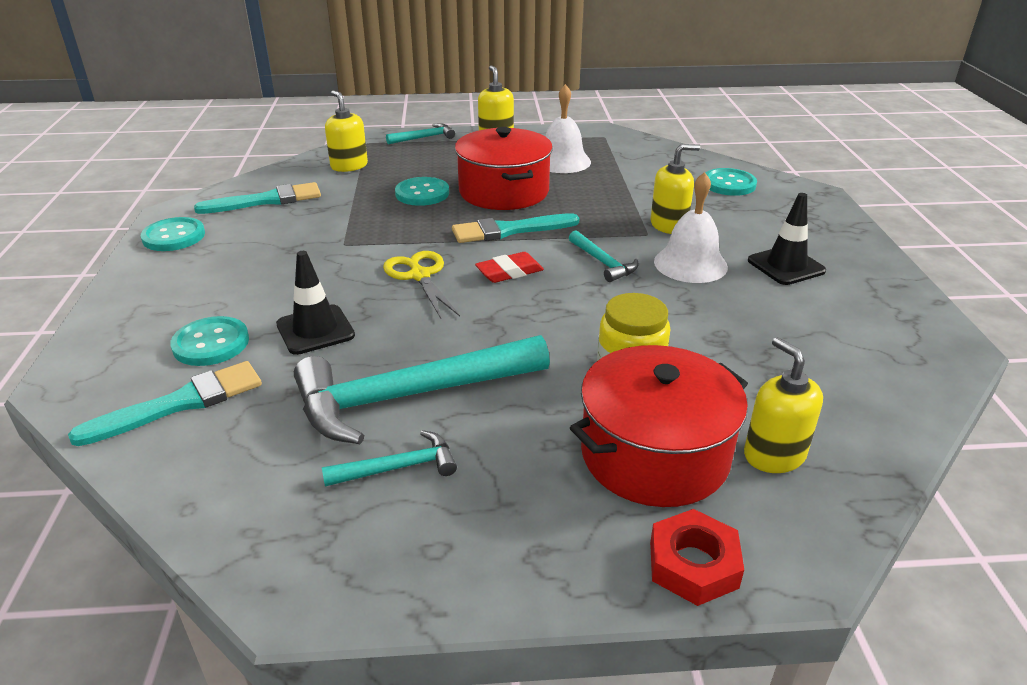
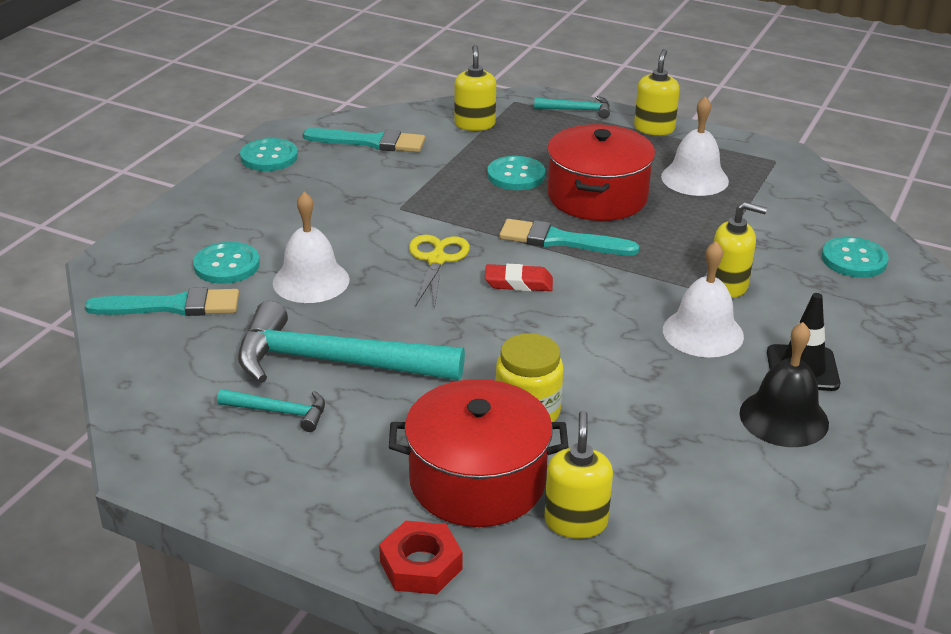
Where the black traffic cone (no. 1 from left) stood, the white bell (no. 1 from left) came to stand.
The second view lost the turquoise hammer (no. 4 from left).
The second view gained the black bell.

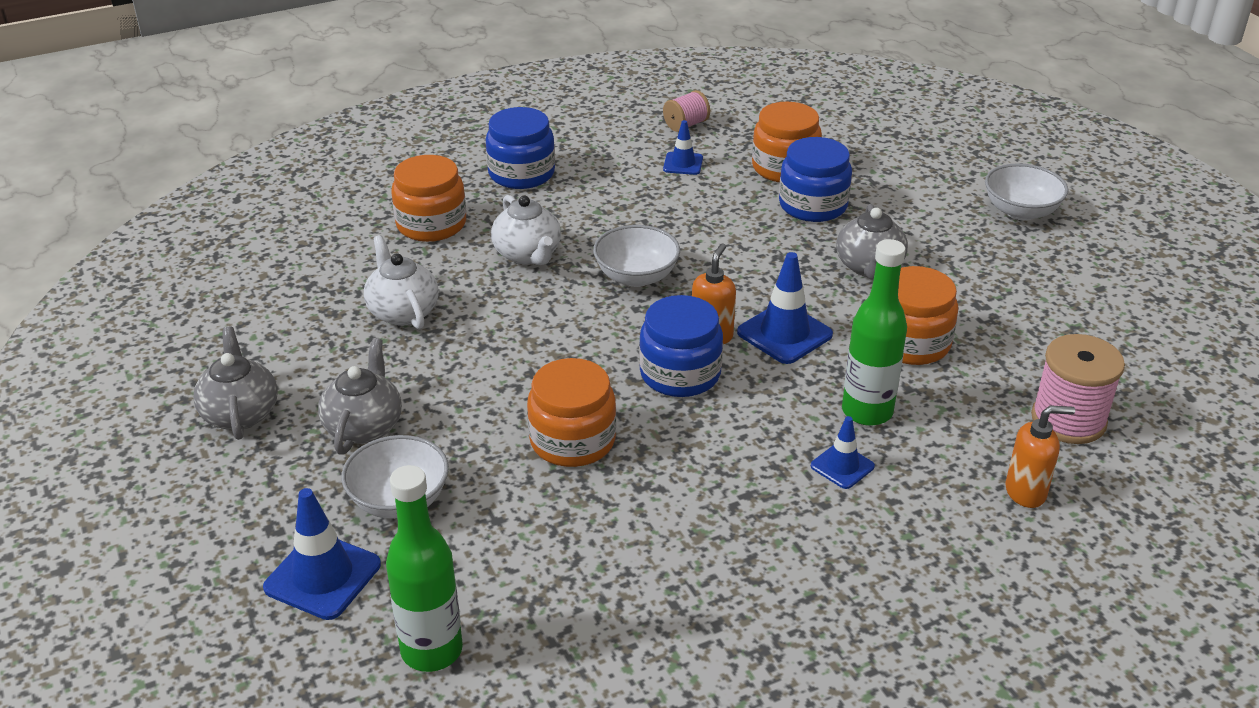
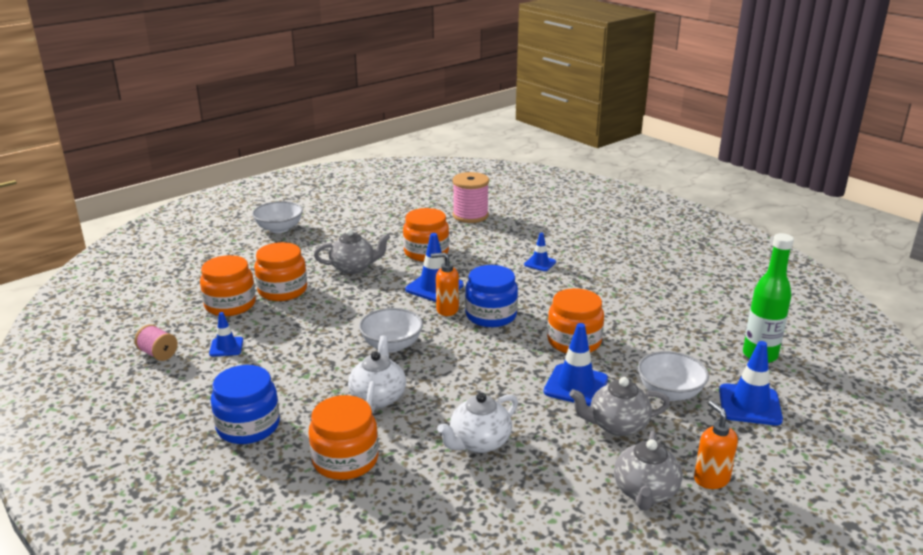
The grey teapot (no. 1 from left in the first image) ended up facing another way, 45 degrees counterclockwise from before.
The white teapot (no. 2 from left in the first image) ended up facing another way, 45 degrees counterclockwise from before.
What was the blue jar (no. 3 from left) turned into the orange jar (no. 2 from left).
The second view lost the green bottle (no. 2 from left).
The orange soap dispenser (no. 2 from left) ended up elsewhere.
The second view gained the blue traffic cone (no. 4 from left).

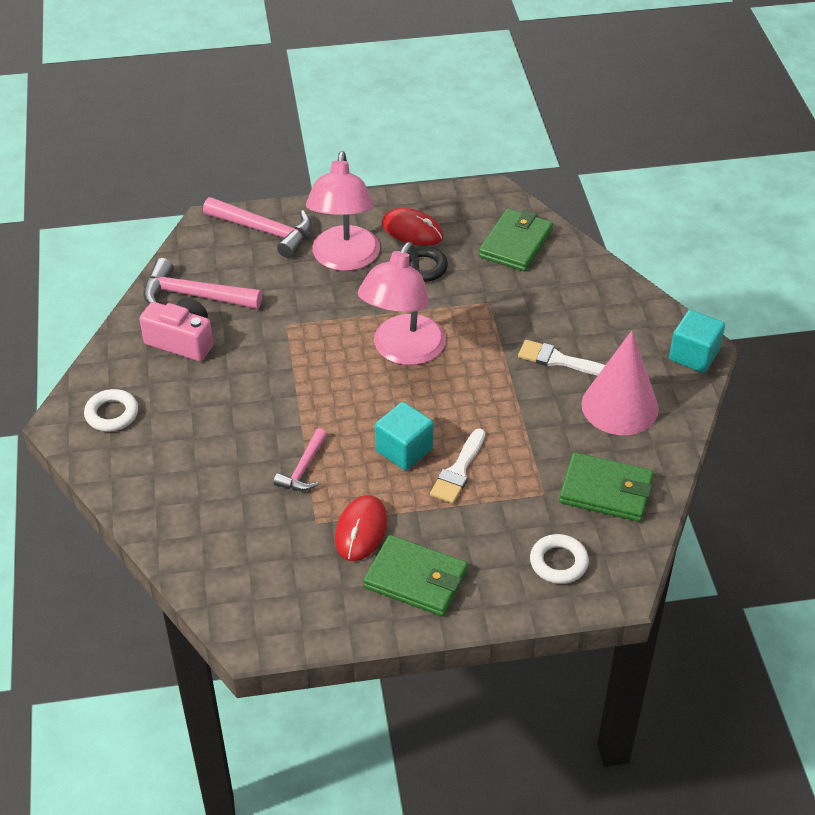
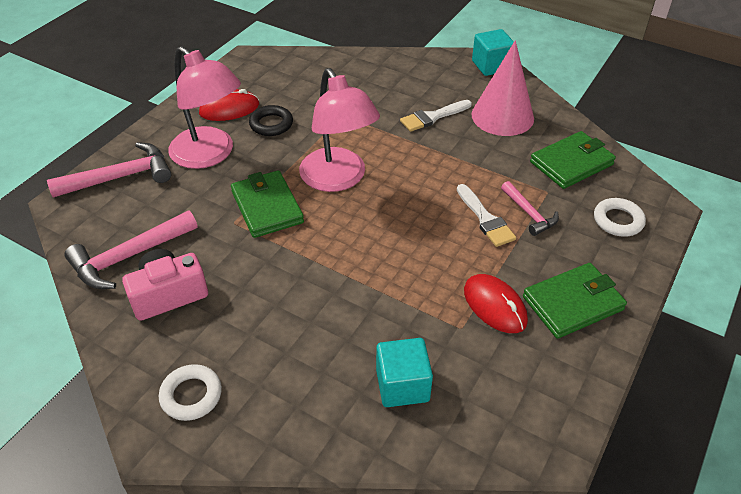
The pink hammer (no. 3 from left) ended up elsewhere.
The turquoise cube (no. 1 from left) ended up elsewhere.
The green wallet (no. 2 from left in the first image) ended up elsewhere.

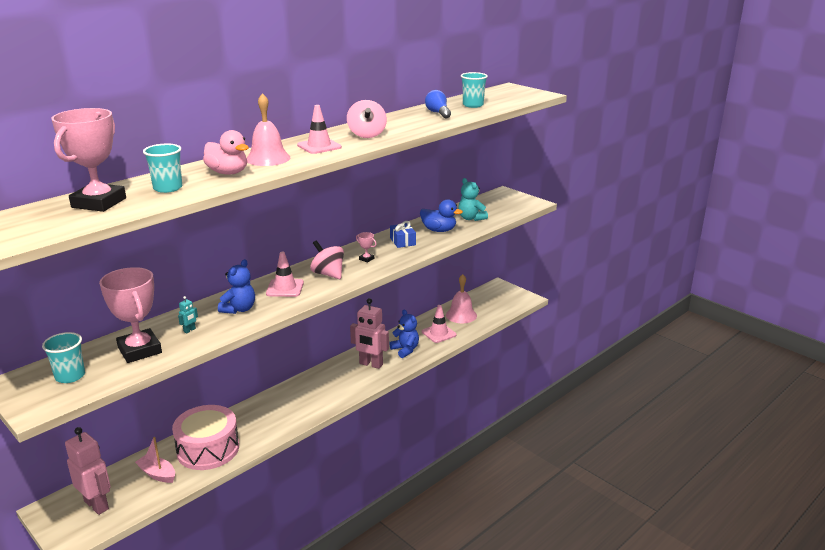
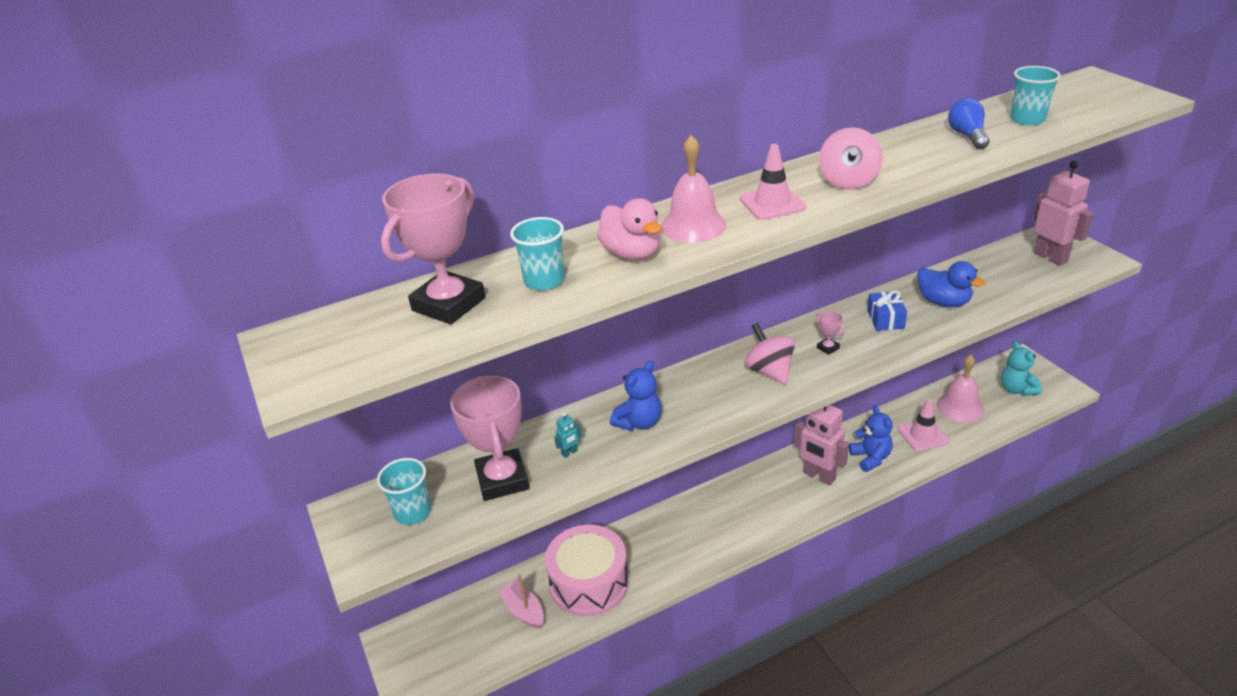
The pink robot (no. 1 from left in the first image) ended up elsewhere.
The second view lost the pink traffic cone (no. 1 from left).
The turquoise teddy bear ended up elsewhere.

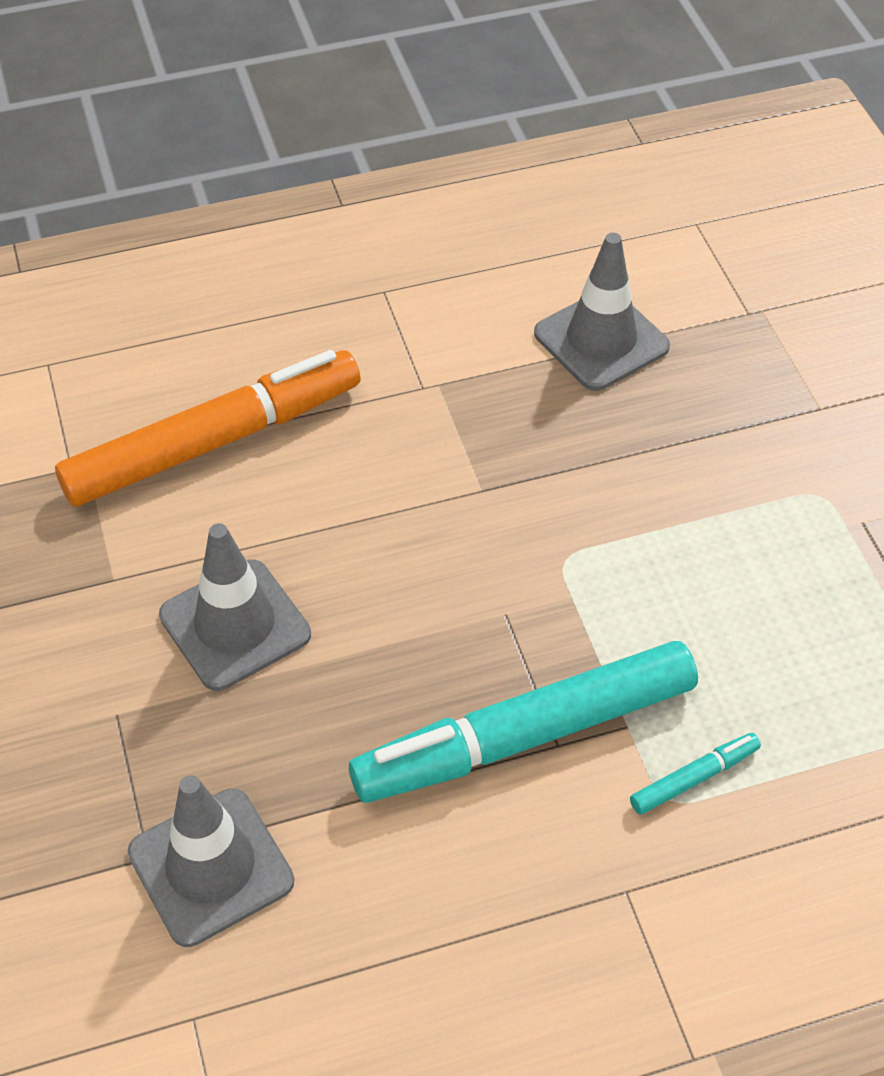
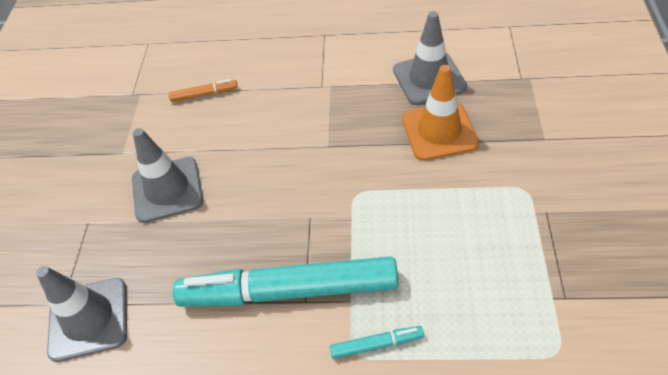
The size of the orange marker changed by a factor of 0.40.
The second view gained the orange traffic cone.

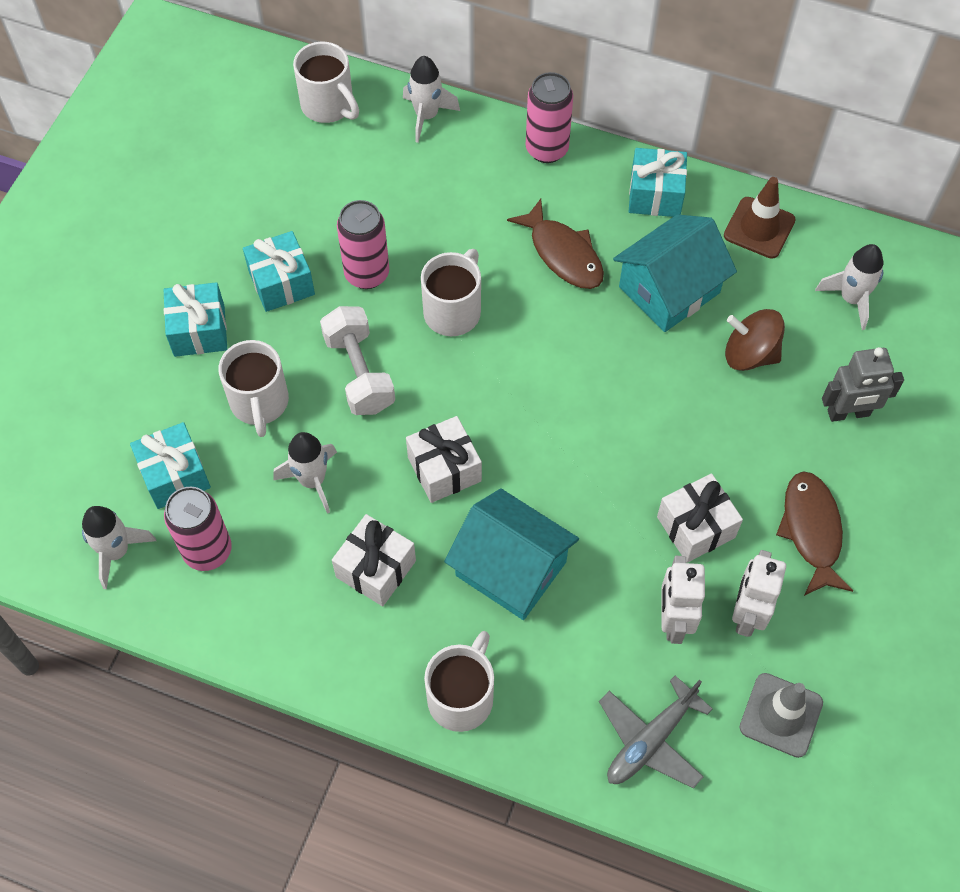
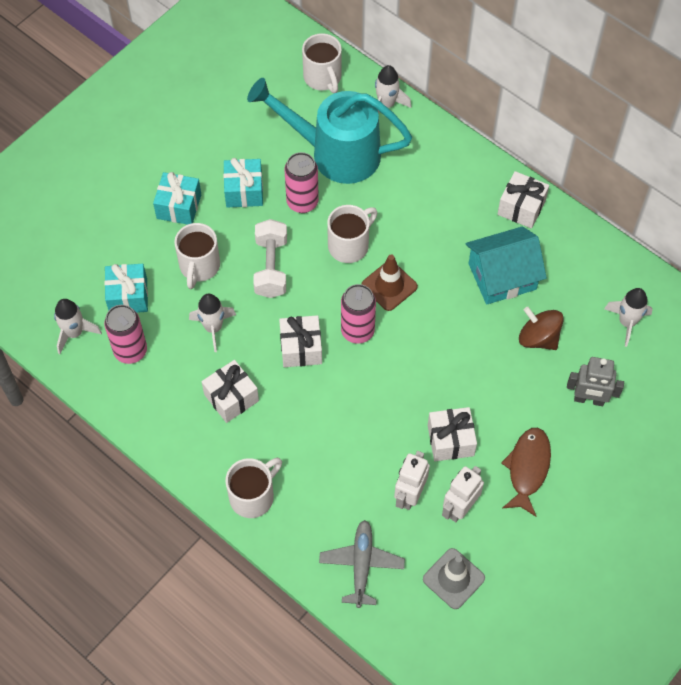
The second view lost the turquoise house (no. 1 from left).
The second view lost the brown fish (no. 1 from left).
The pink can (no. 3 from left) ended up elsewhere.
The grey plane ended up facing another way, 120 degrees clockwise from before.
What was the turquoise gift (no. 4 from left) turned into the white gift (no. 4 from left).
The brown traffic cone ended up elsewhere.
The second view gained the turquoise watering can.

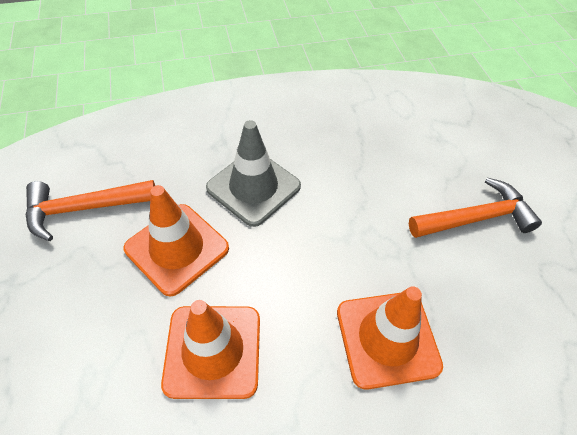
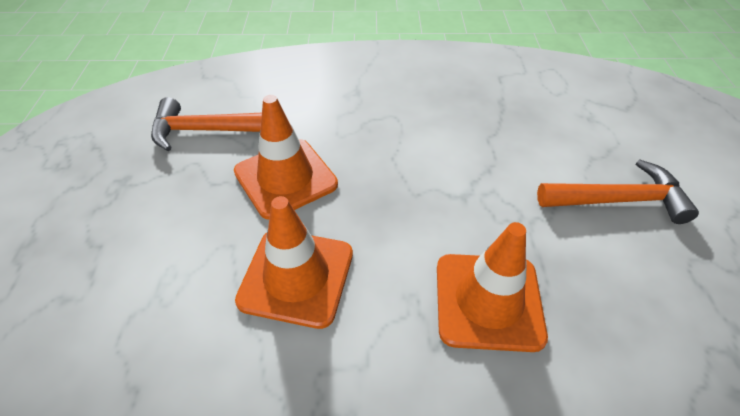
The second view lost the grey traffic cone.

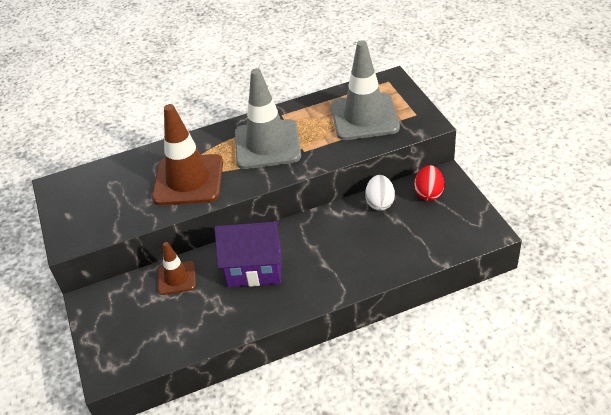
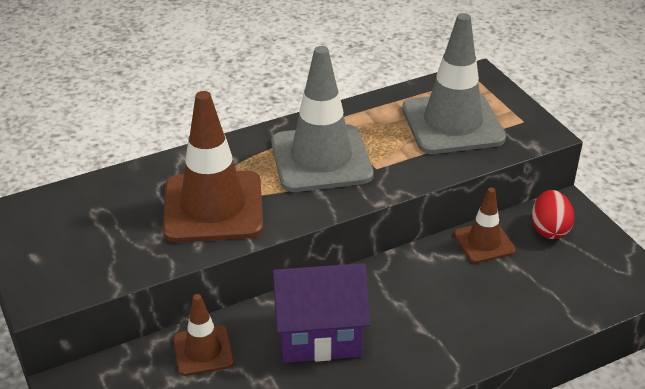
Where the white egg stood, the brown traffic cone (no. 3 from left) came to stand.

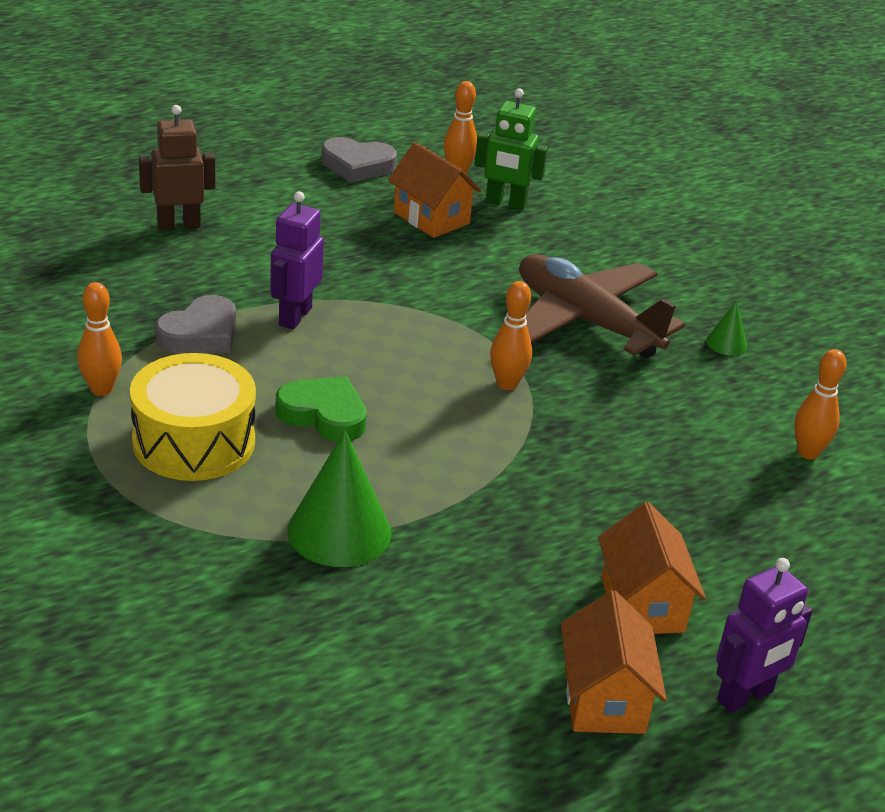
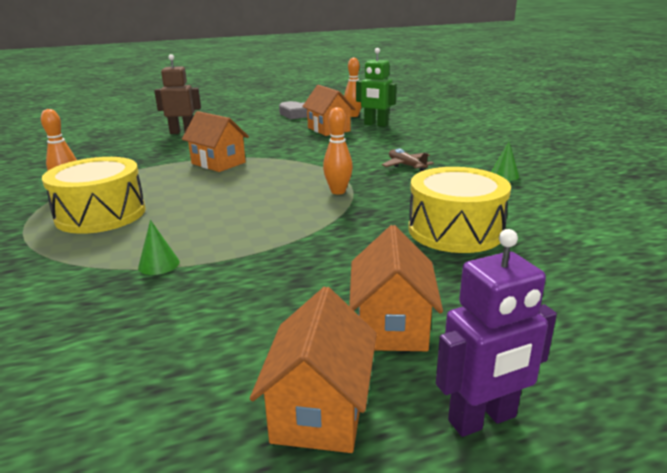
The second view lost the grey heart (no. 1 from left).
Where the purple robot (no. 1 from left) stood, the orange house (no. 1 from left) came to stand.
The second view lost the green heart.
The size of the green cone (no. 1 from left) changed by a factor of 0.48.
The size of the brown plane changed by a factor of 0.44.
The second view lost the orange bowling pin (no. 4 from left).
The second view gained the yellow drum (no. 2 from left).

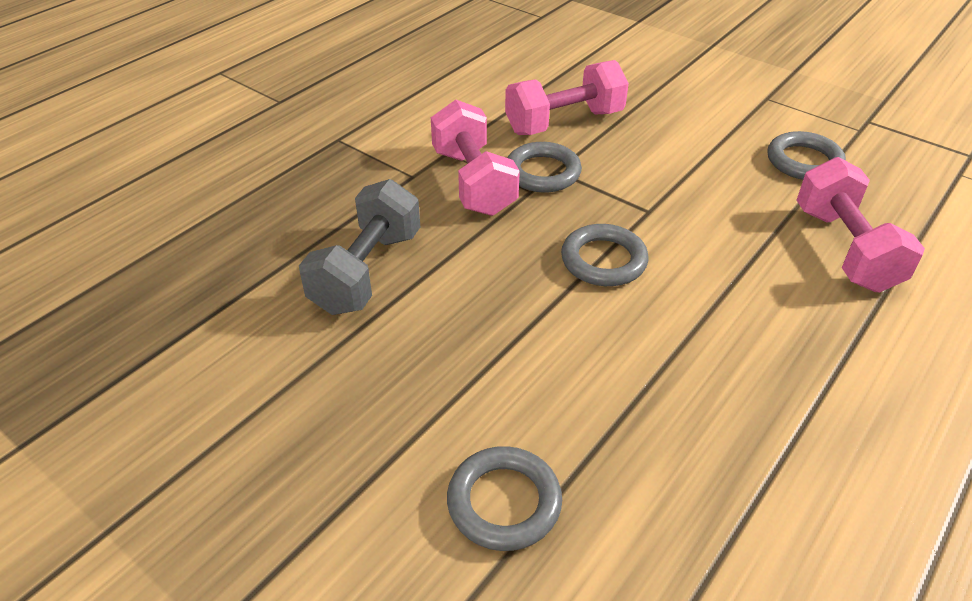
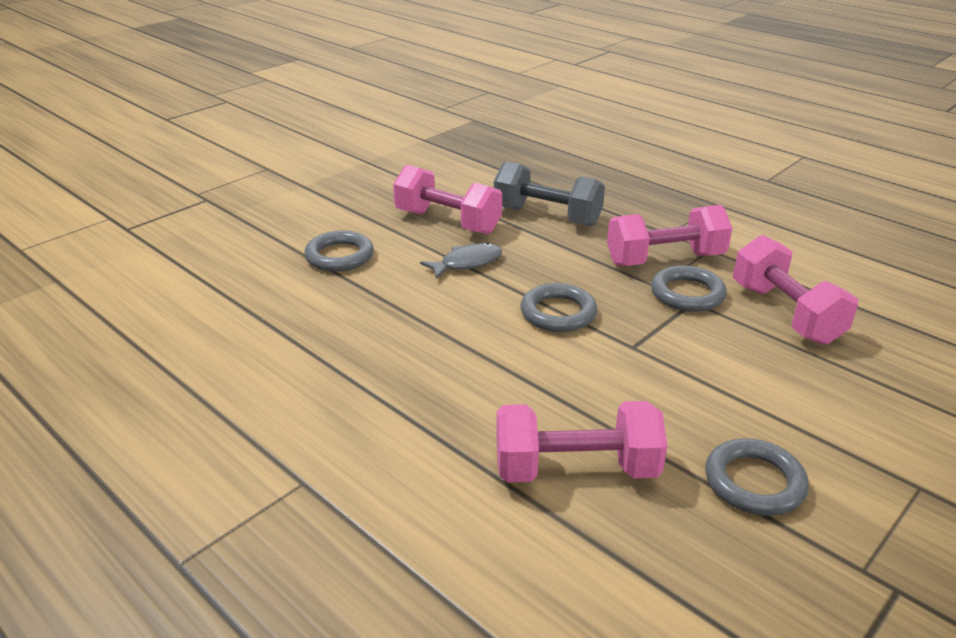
The second view gained the pink dumbbell (no. 1 from left).
The second view gained the grey fish.

